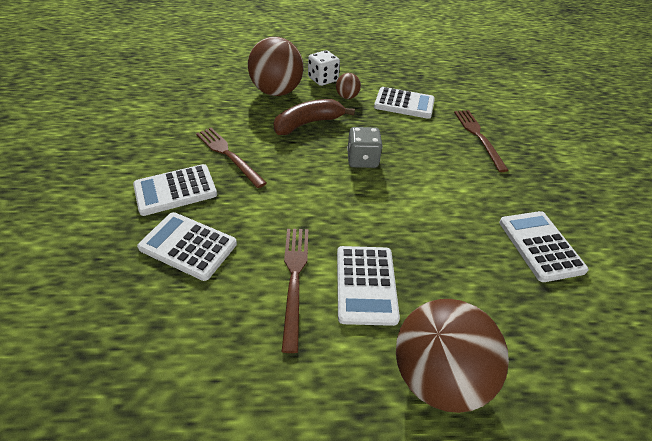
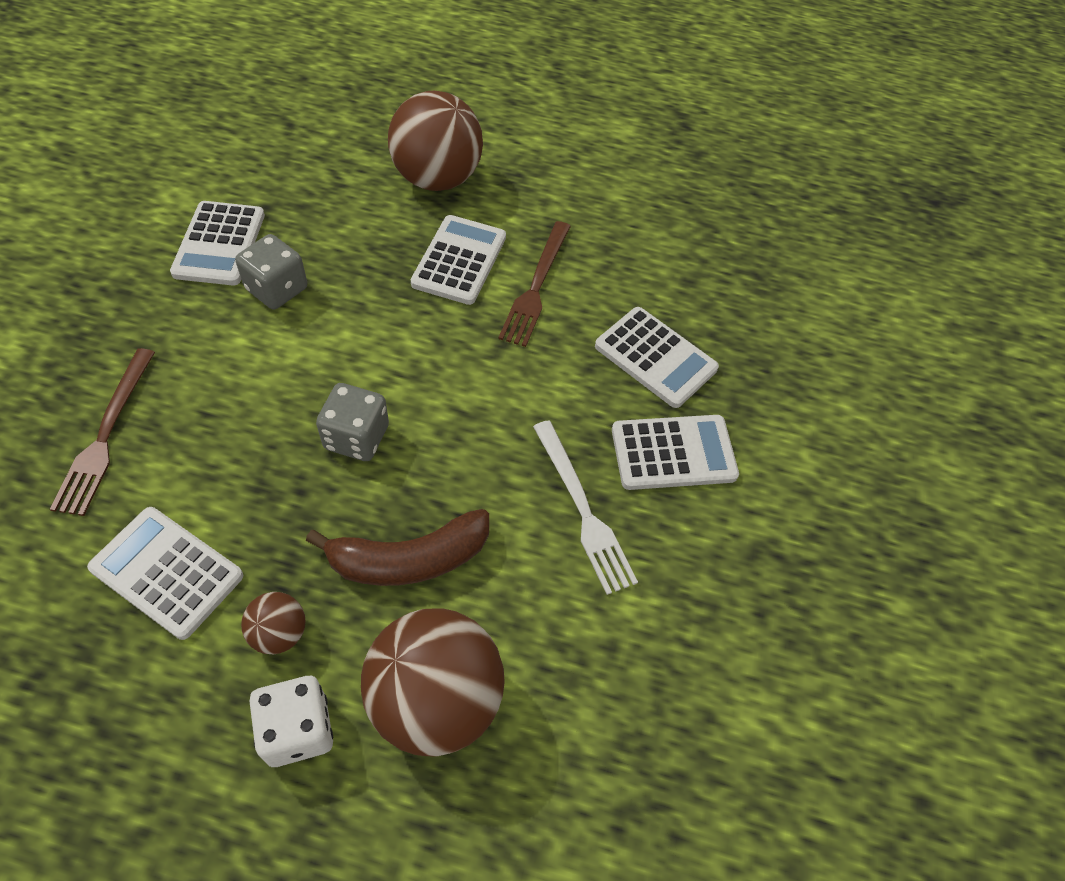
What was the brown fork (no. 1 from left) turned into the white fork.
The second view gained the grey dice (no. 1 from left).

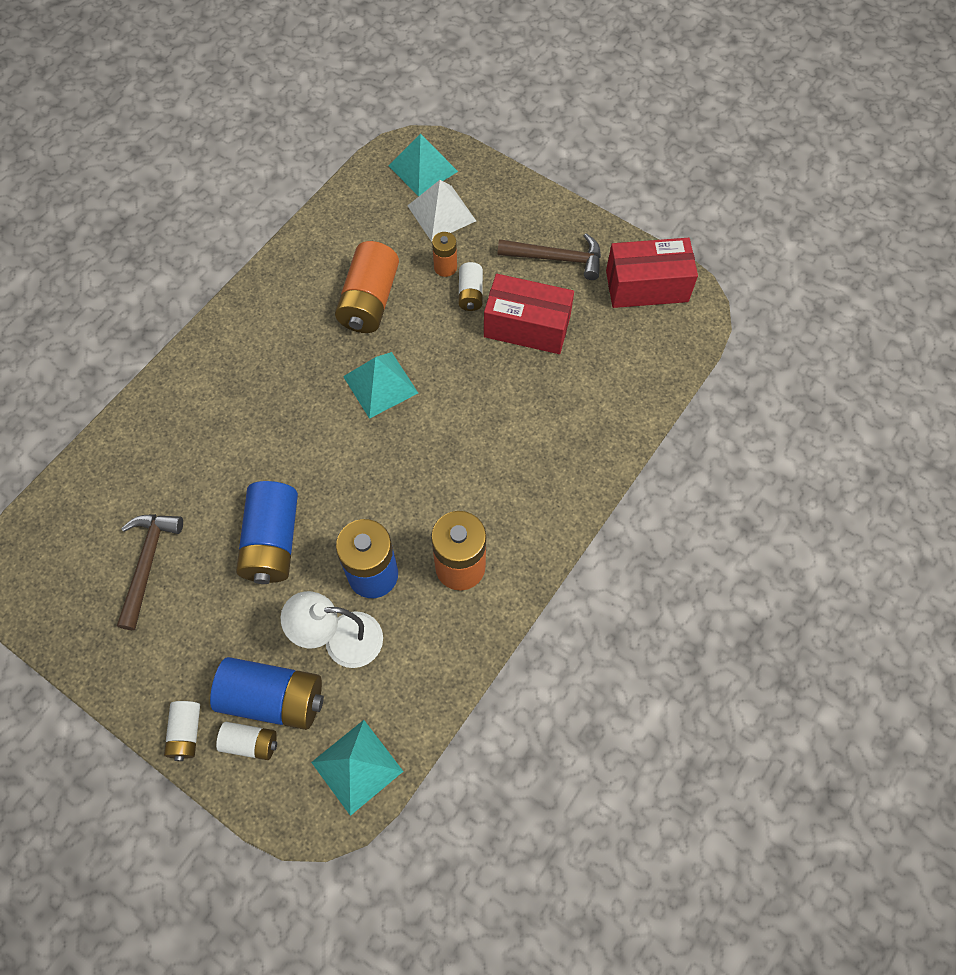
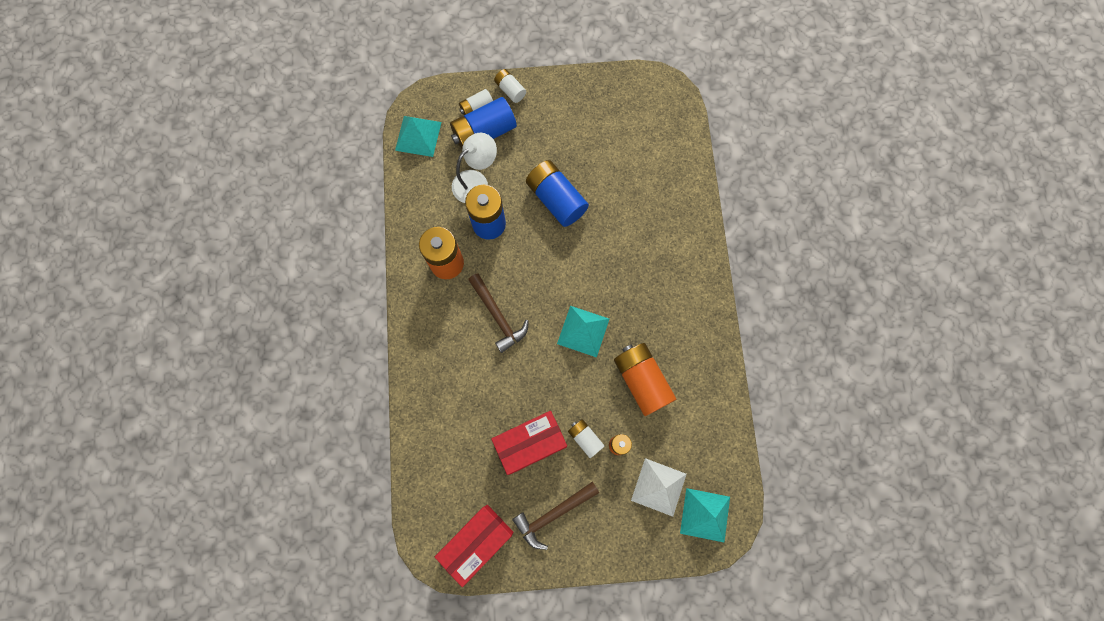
The brown hammer (no. 1 from left) ended up elsewhere.

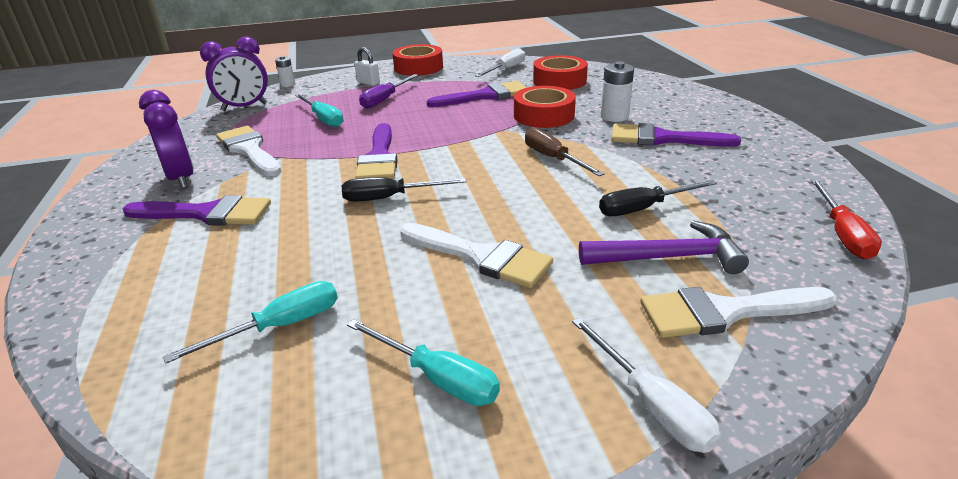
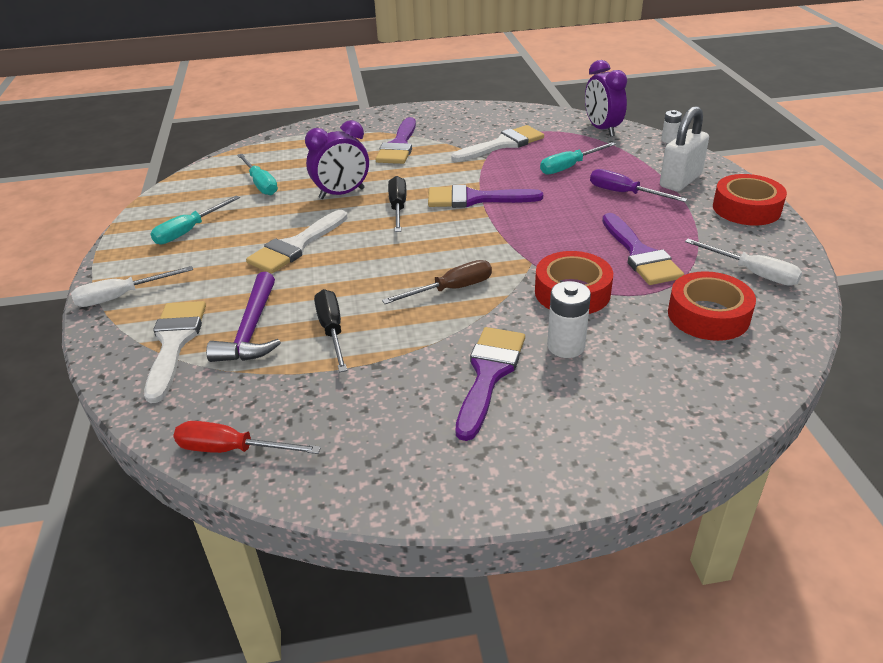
The purple clock (no. 1 from left) ended up elsewhere.
The size of the white padlock changed by a factor of 1.82.

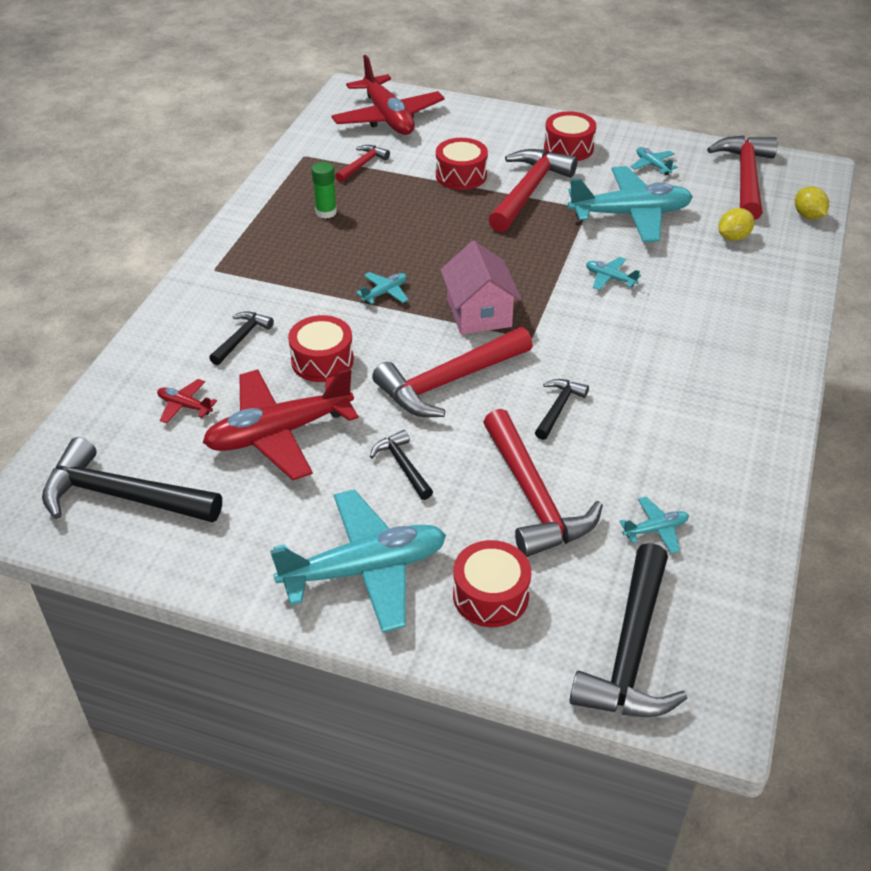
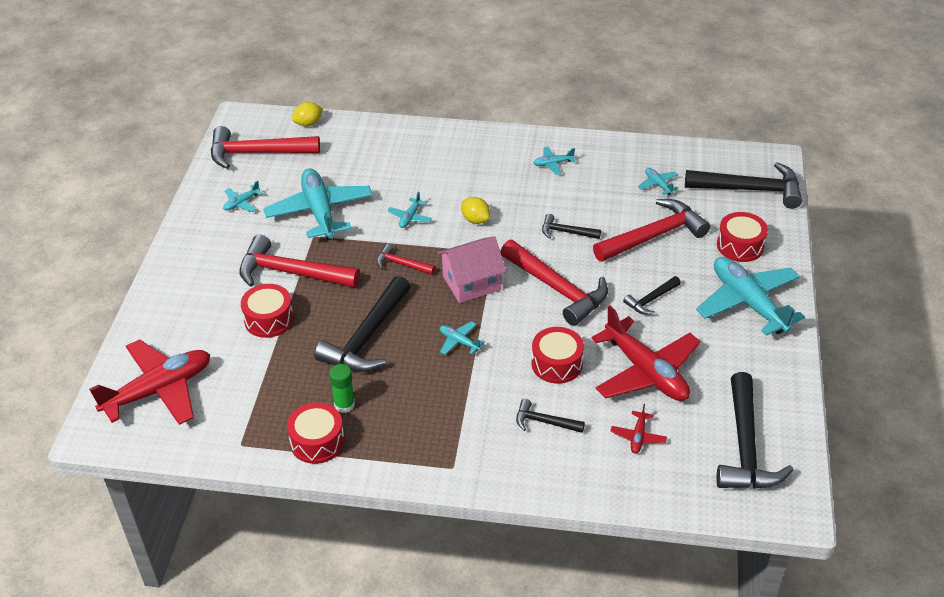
The red hammer (no. 1 from left in the first image) ended up elsewhere.
The red drum (no. 4 from left in the first image) ended up elsewhere.
The yellow lemon (no. 1 from left in the first image) ended up elsewhere.
The second view gained the black hammer (no. 1 from left).
The second view gained the turquoise plane (no. 5 from left).

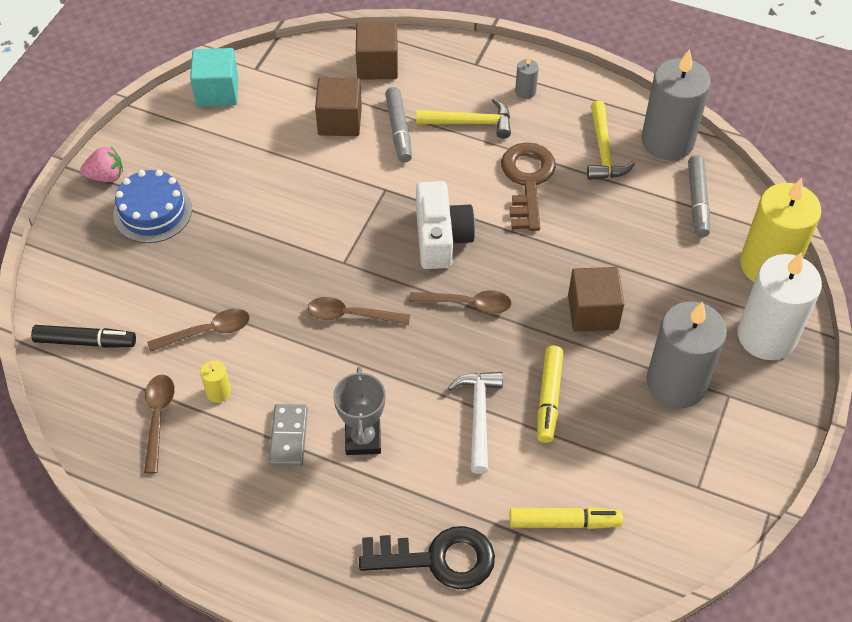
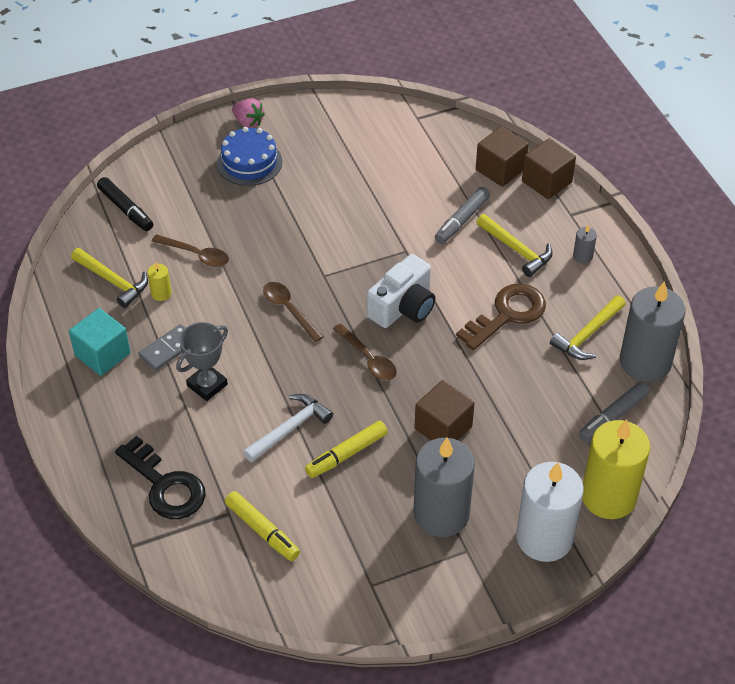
Where the brown spoon (no. 1 from left) stood, the yellow hammer (no. 1 from left) came to stand.
The turquoise cube ended up elsewhere.
The brown cube (no. 1 from left in the first image) ended up elsewhere.

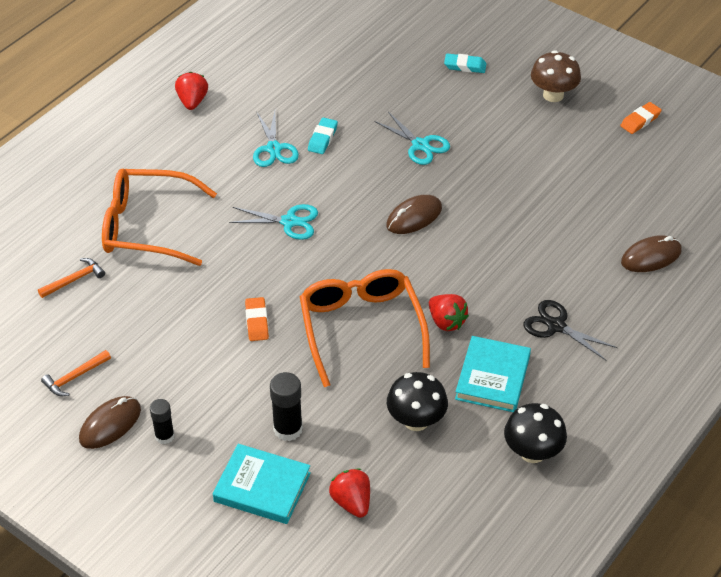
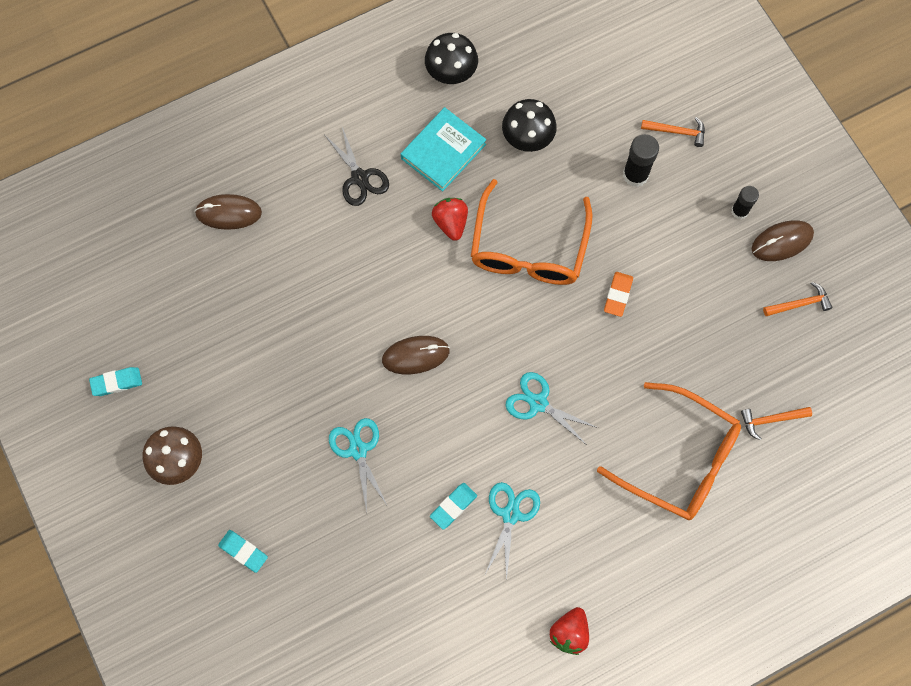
Where the turquoise book (no. 1 from left) stood, the orange hammer (no. 1 from left) came to stand.
The second view lost the red strawberry (no. 2 from left).
What was the orange eraser (no. 2 from left) turned into the turquoise eraser (no. 1 from left).

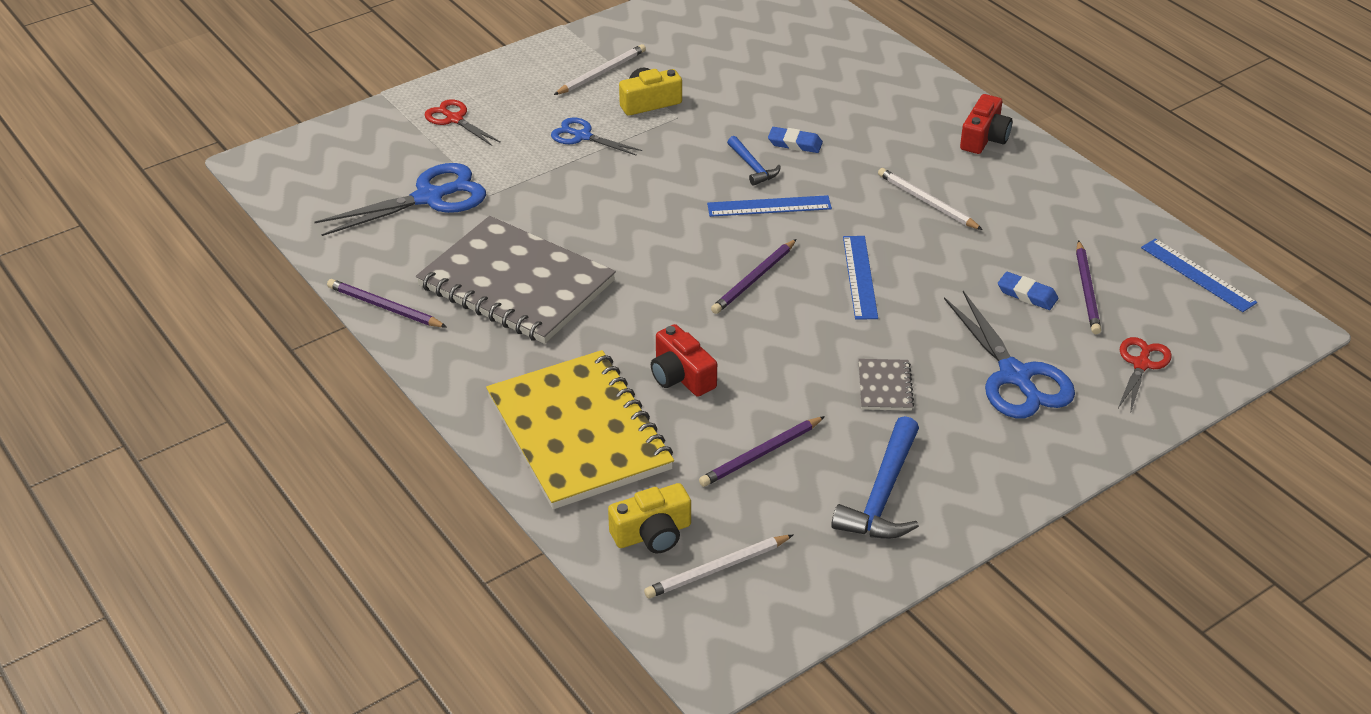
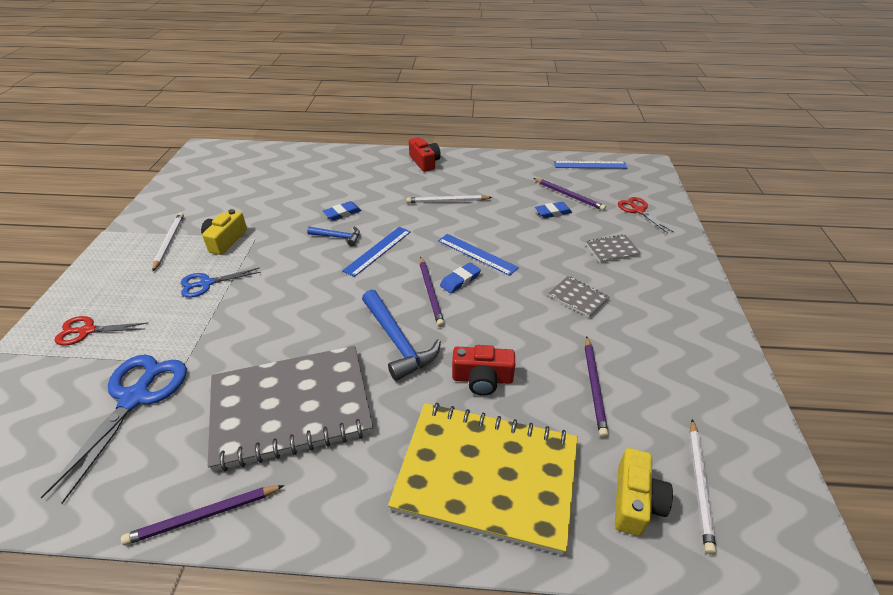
The blue hammer (no. 2 from left) ended up elsewhere.
Where the blue scissors (no. 3 from left) stood, the grey notebook (no. 3 from left) came to stand.
The second view gained the blue eraser (no. 2 from left).

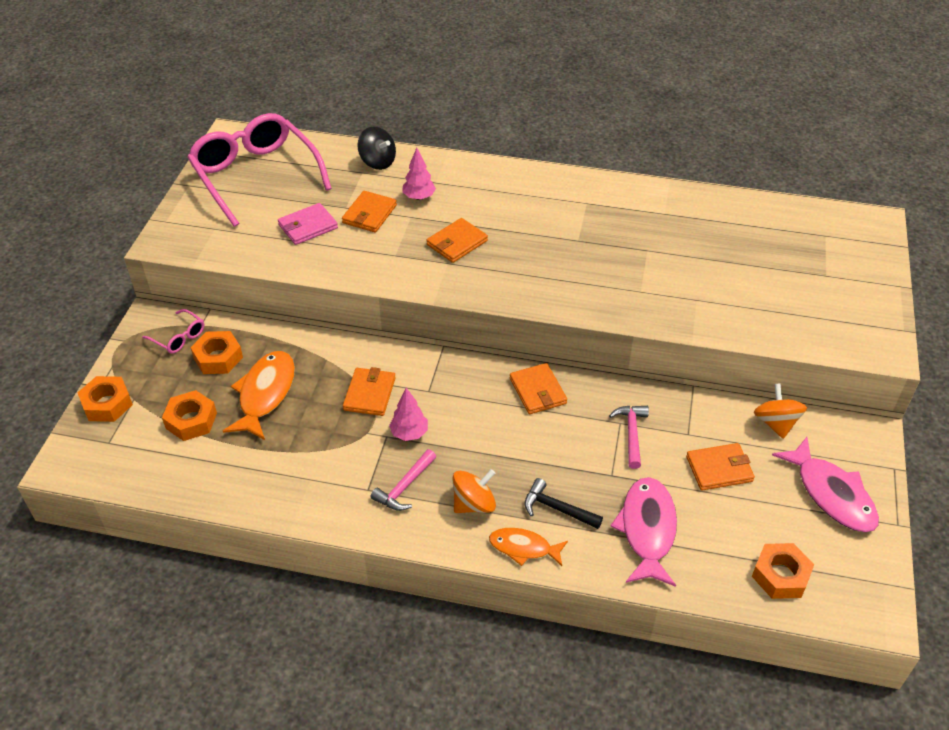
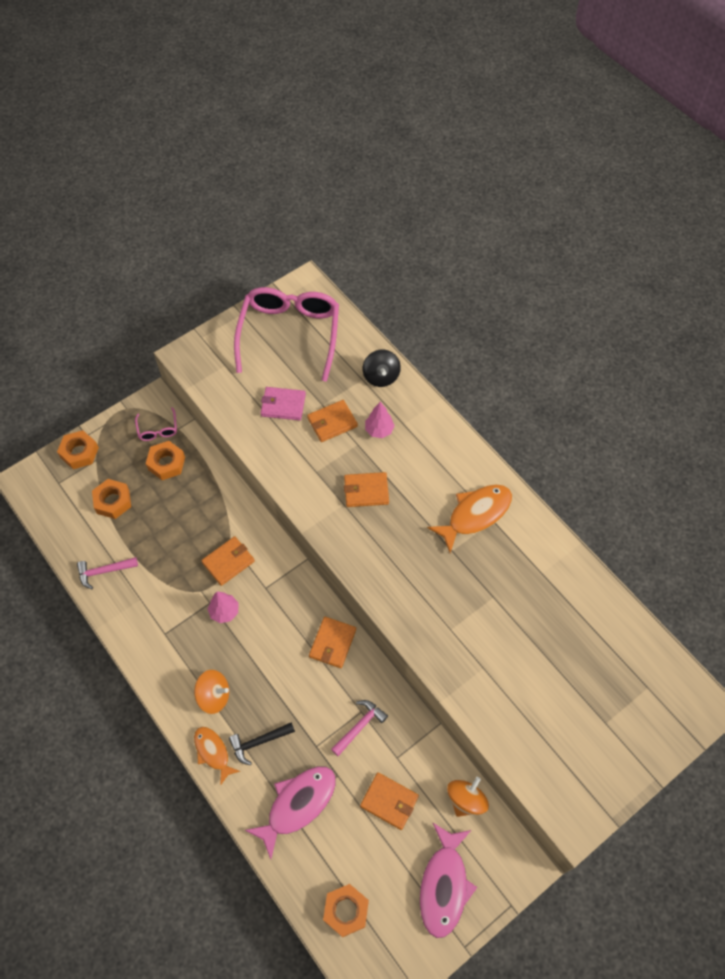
The orange fish (no. 1 from left in the first image) ended up elsewhere.
The pink hammer (no. 1 from left) ended up elsewhere.
The black hammer ended up facing another way, 90 degrees counterclockwise from before.

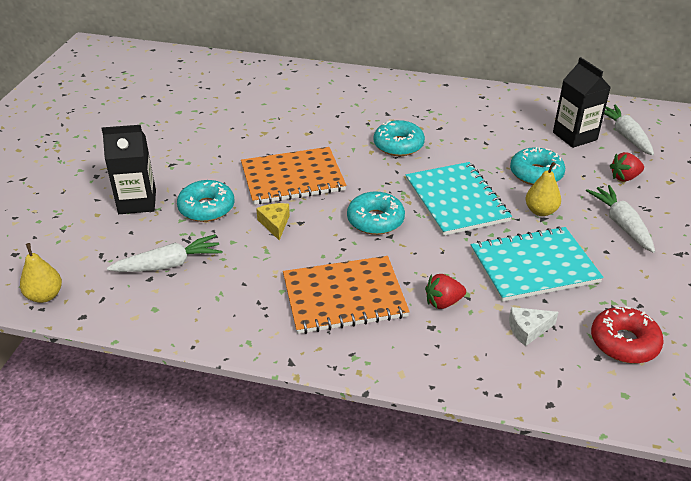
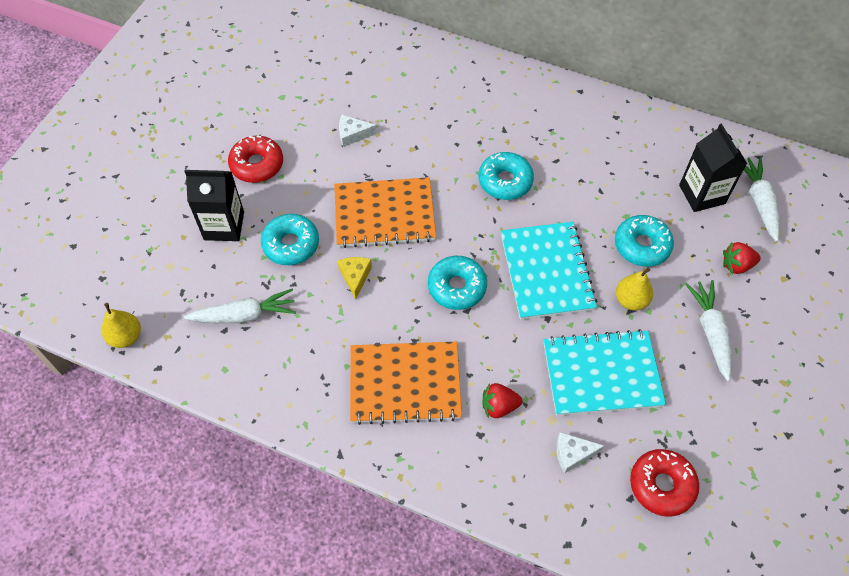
The second view gained the red donut (no. 1 from left).
The second view gained the white cheese (no. 1 from left).

